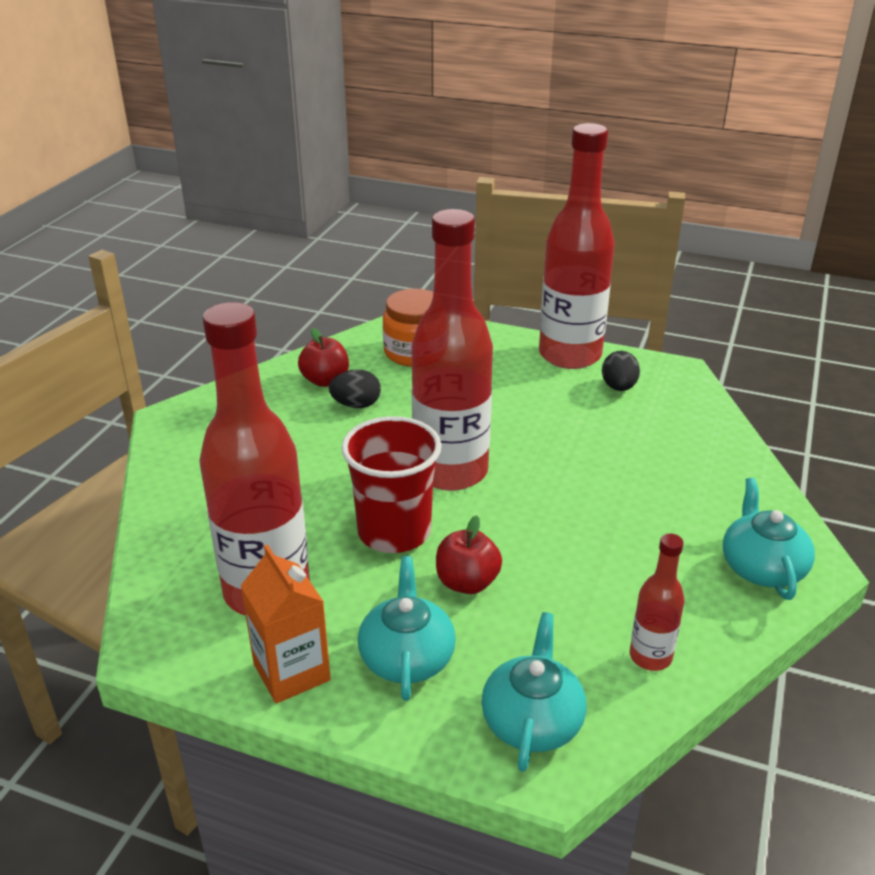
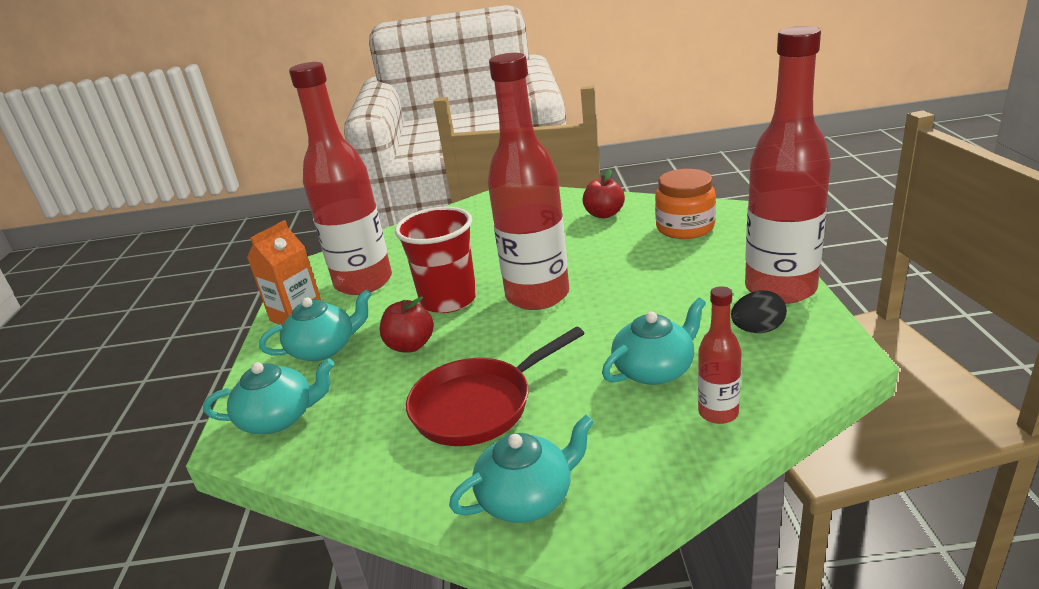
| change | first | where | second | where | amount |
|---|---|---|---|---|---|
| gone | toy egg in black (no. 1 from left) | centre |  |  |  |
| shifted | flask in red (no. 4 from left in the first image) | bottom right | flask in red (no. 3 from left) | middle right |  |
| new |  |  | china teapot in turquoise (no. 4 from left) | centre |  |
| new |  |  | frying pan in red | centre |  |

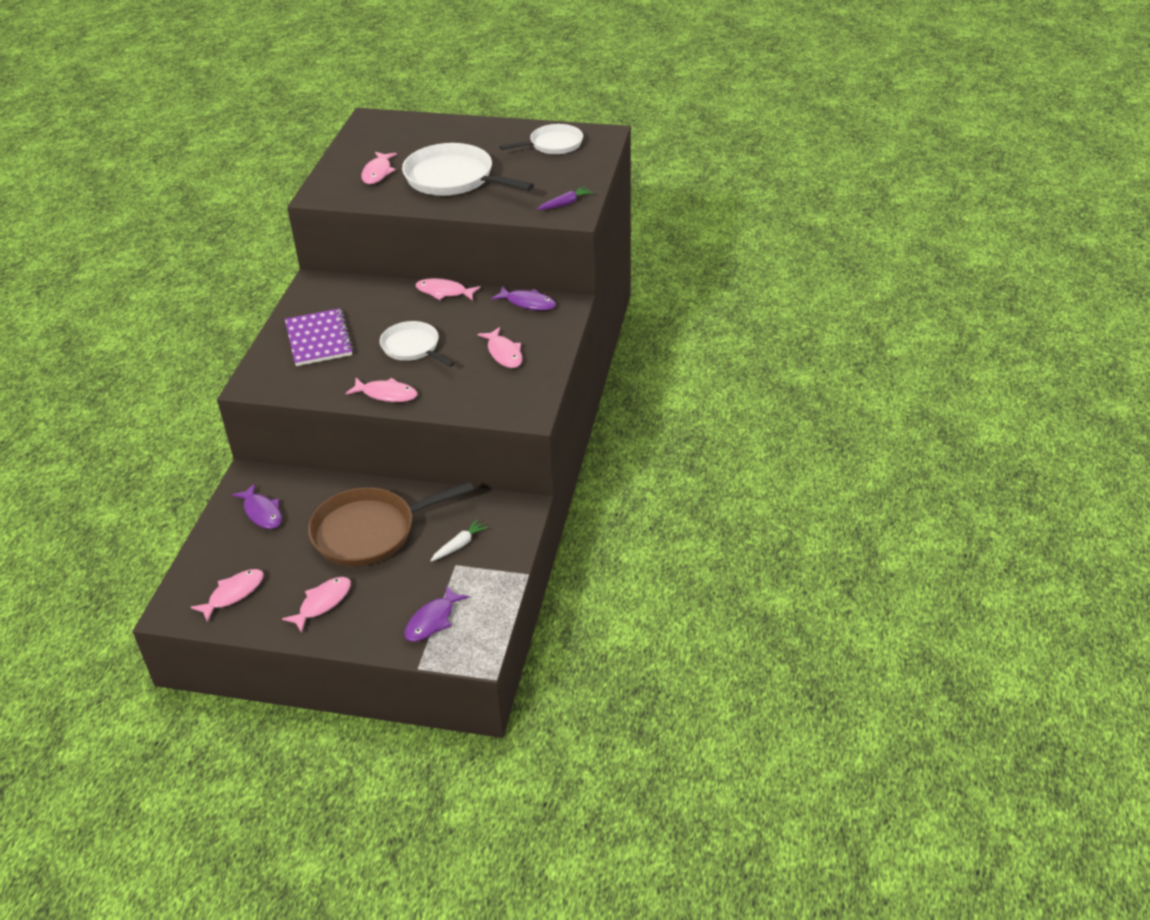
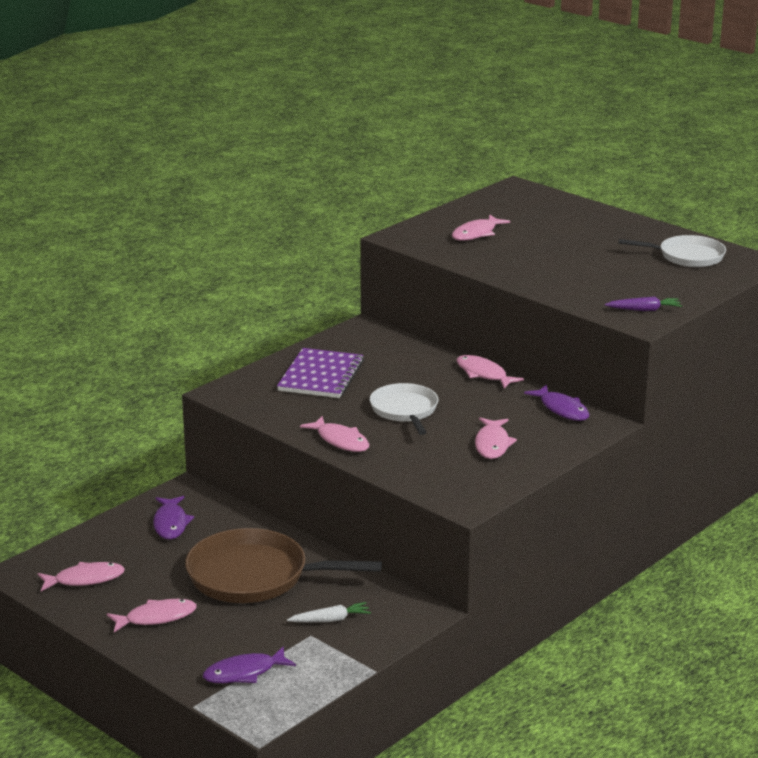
| change | first | where | second | where | amount |
|---|---|---|---|---|---|
| gone | frying pan in snow-white (no. 2 from left) | top centre |  |  |  |

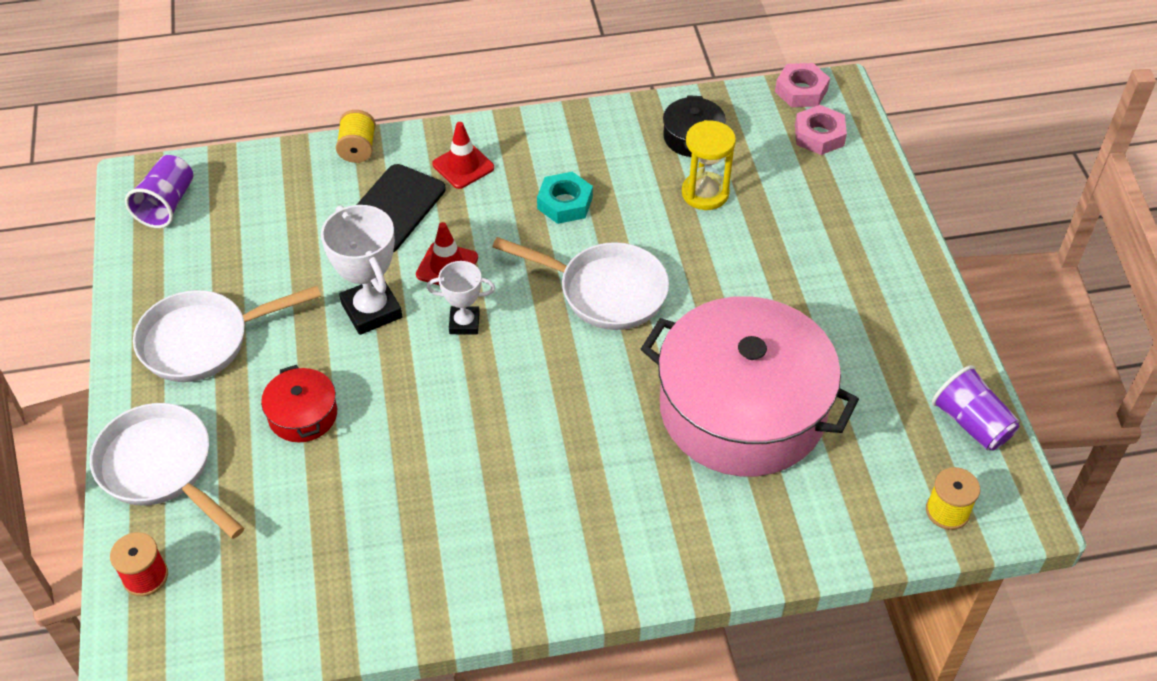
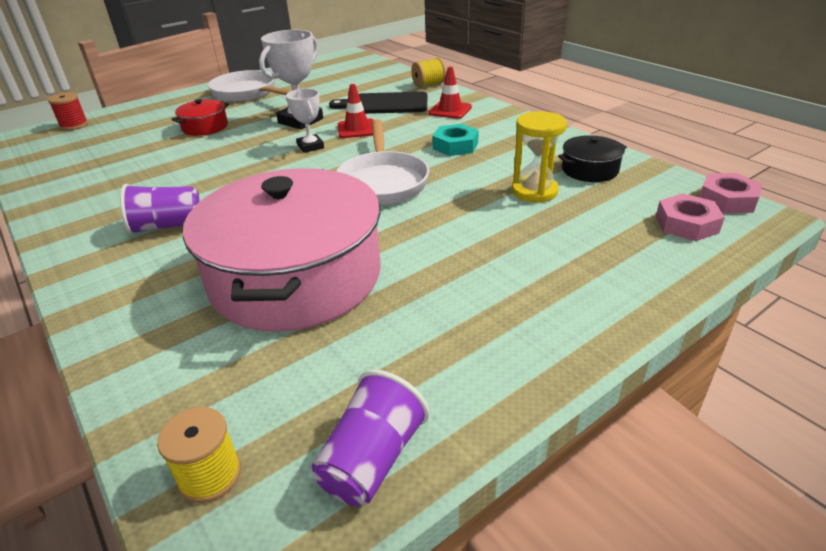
| change | first | where | second | where | amount |
|---|---|---|---|---|---|
| shifted | tumbler in royal purple (no. 1 from left) | top left |  | middle left |  |
| gone | frying pan in snow-white (no. 1 from left) | bottom left |  |  |  |

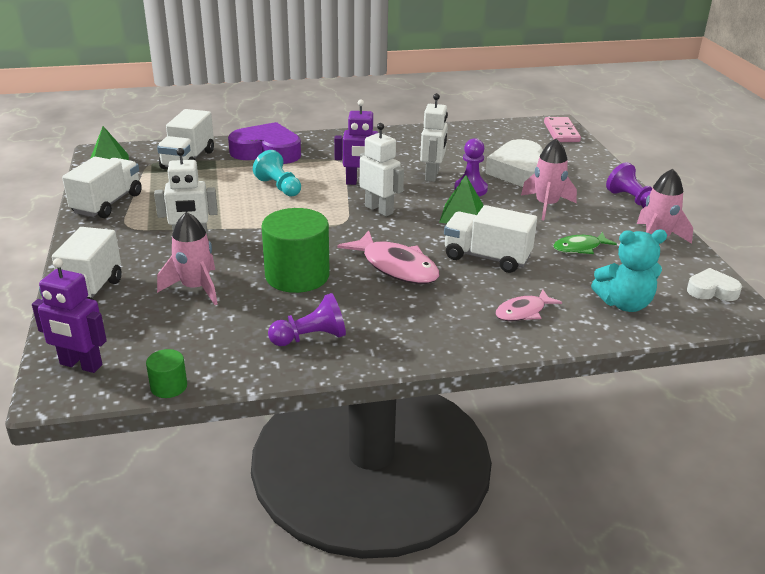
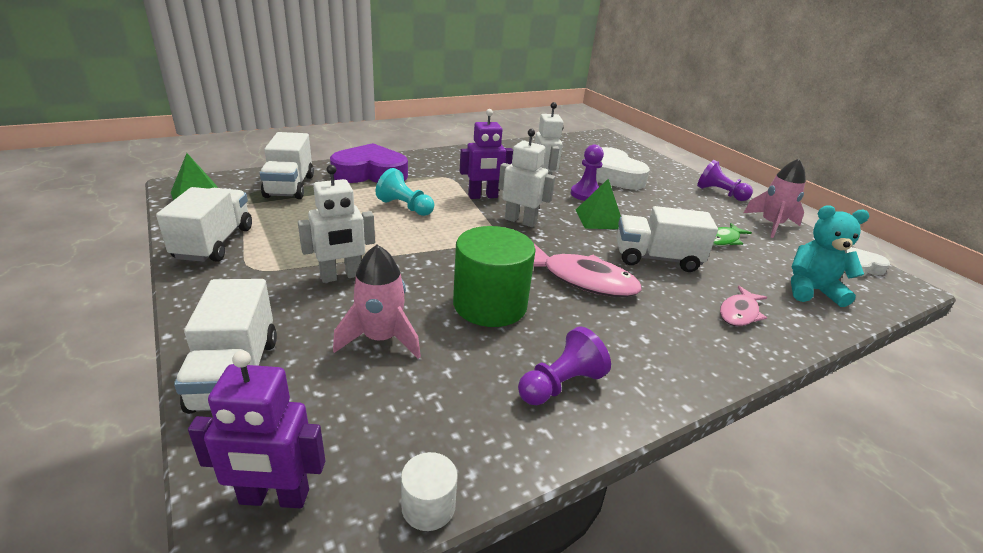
| change | first | where | second | where | amount |
|---|---|---|---|---|---|
| gone | domino piece in rose-pink | top right |  |  |  |
| gone | rocket in rose-pink (no. 2 from left) | top right |  |  |  |
| rotated | teddy bear in turquoise | middle right |  | middle right | 150 degrees counterclockwise |
| repainted | solid cylinder in green (no. 1 from left) | middle left | solid cylinder in snow-white | bottom centre |  |

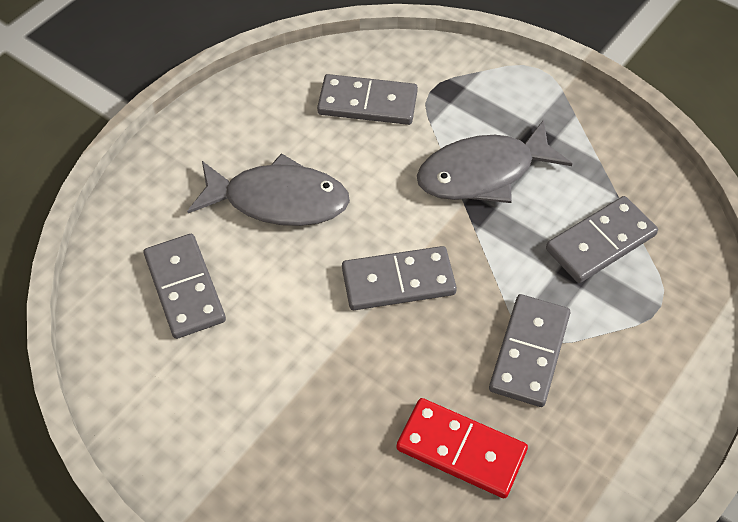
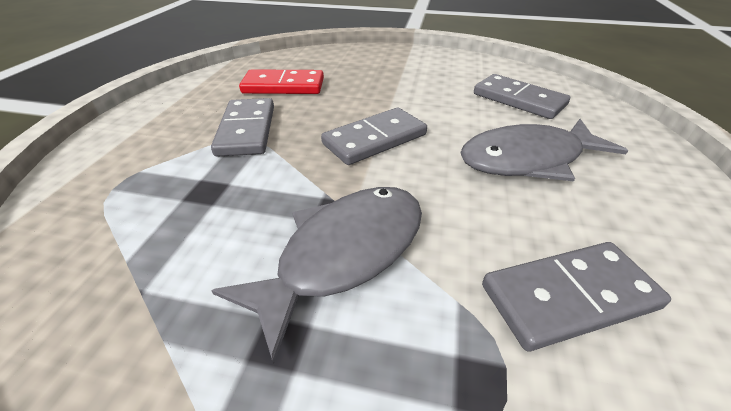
| change | first | where | second | where | amount |
|---|---|---|---|---|---|
| gone | domino piece in ash-grey (no. 5 from left) | middle right |  |  |  |

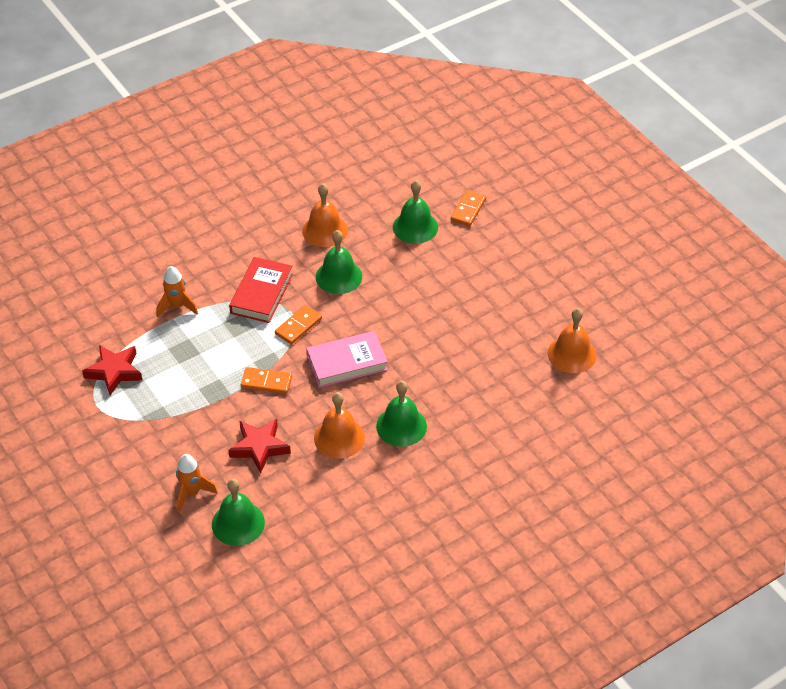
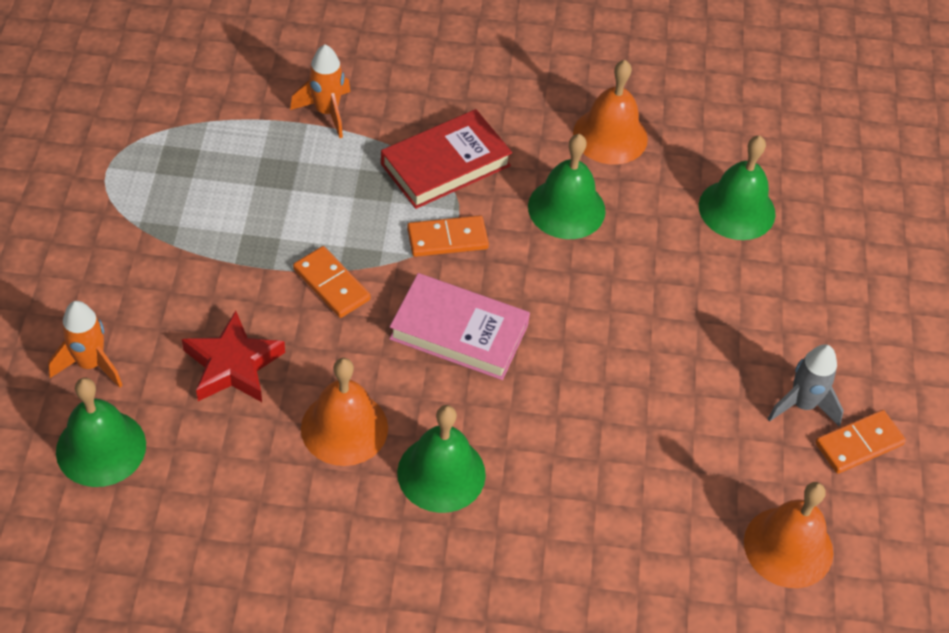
| change | first | where | second | where | amount |
|---|---|---|---|---|---|
| shifted | domino piece in bright orange (no. 3 from left) | top centre |  | bottom right |  |
| gone | star in red (no. 1 from left) | middle left |  |  |  |
| new |  |  | rocket in ash-grey | middle right |  |

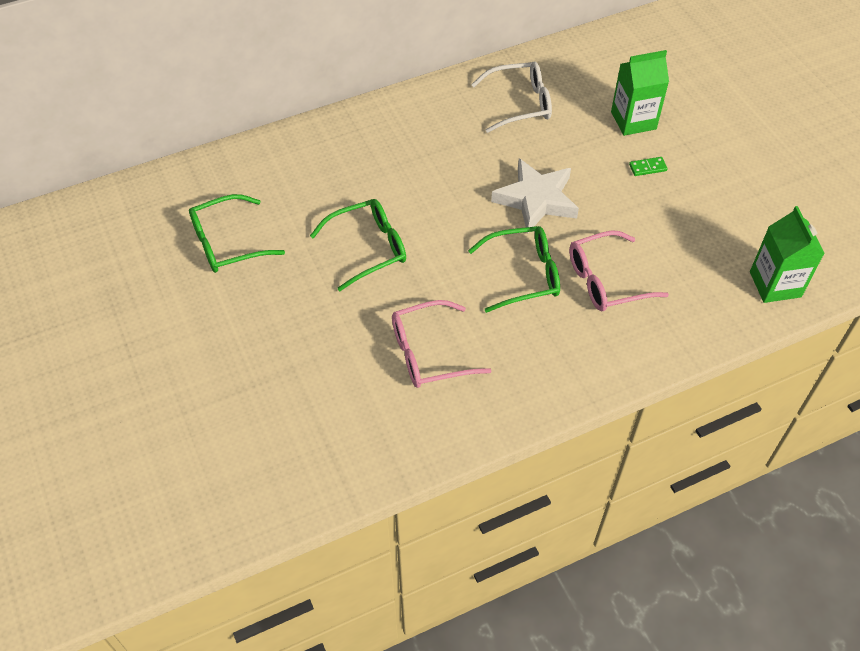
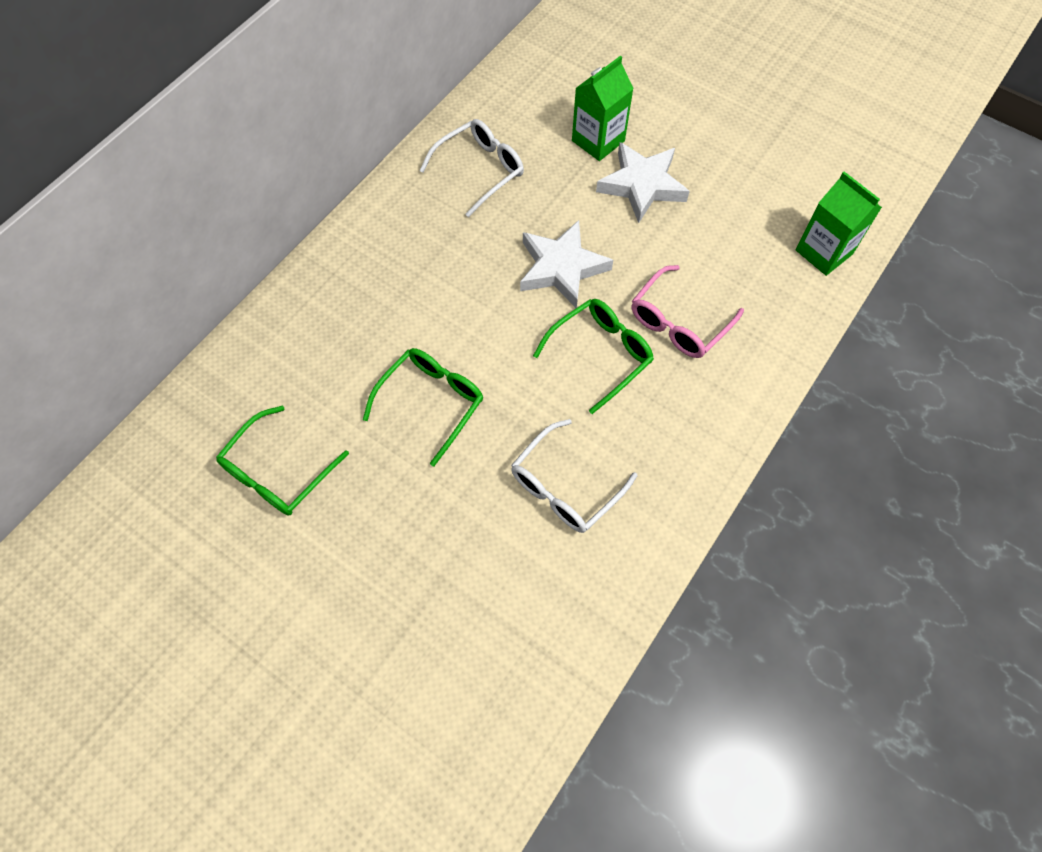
| change | first | where | second | where | amount |
|---|---|---|---|---|---|
| swapped | domino piece in green | top right | star in snow-white (no. 2 from left) | top centre |  |
| repainted | spectacles in rose-pink (no. 1 from left) | centre | spectacles in snow-white (no. 2 from left) | centre |  |

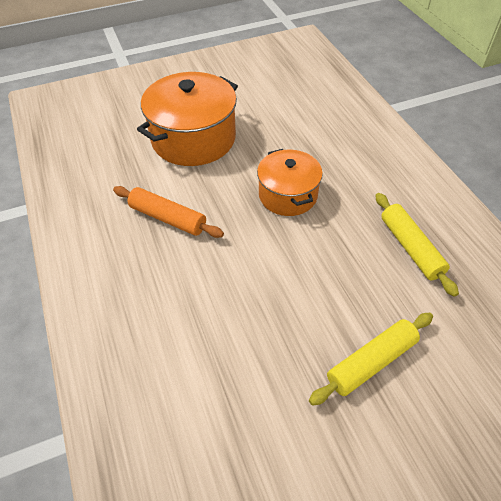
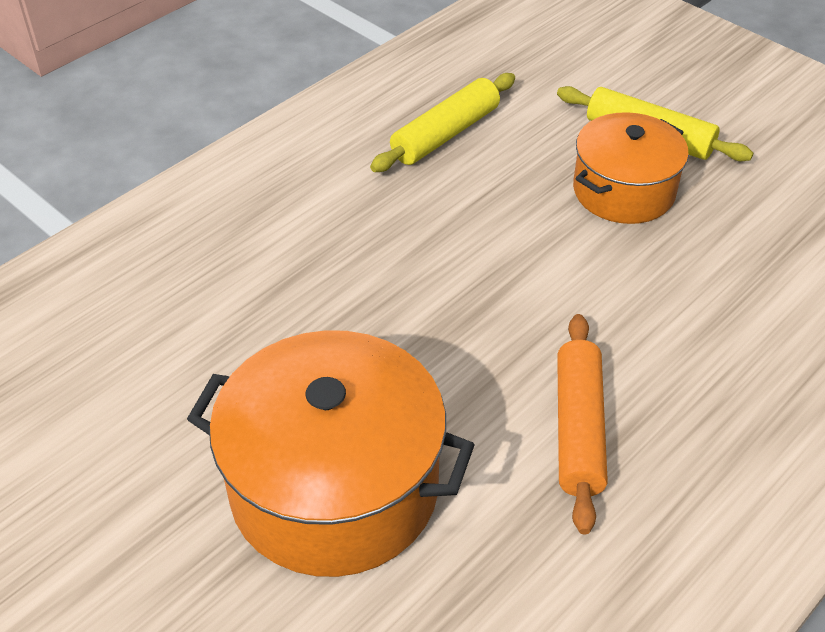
| change | first | where | second | where | amount |
|---|---|---|---|---|---|
| shifted | pot in bright orange (no. 2 from left) | centre |  | top right |  |

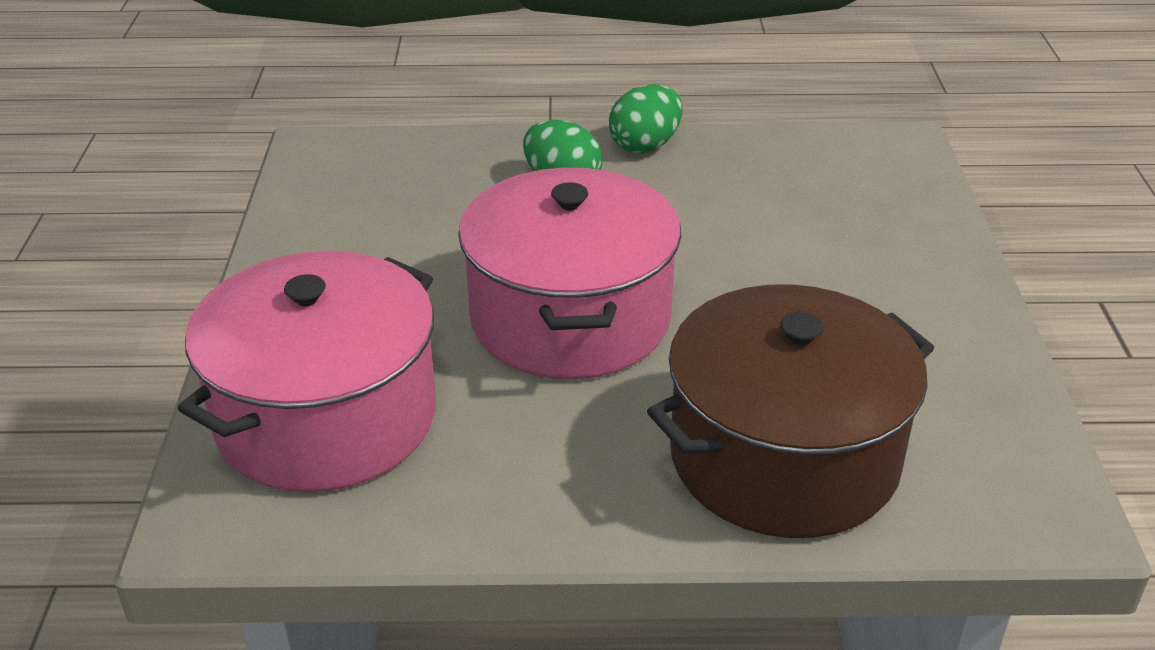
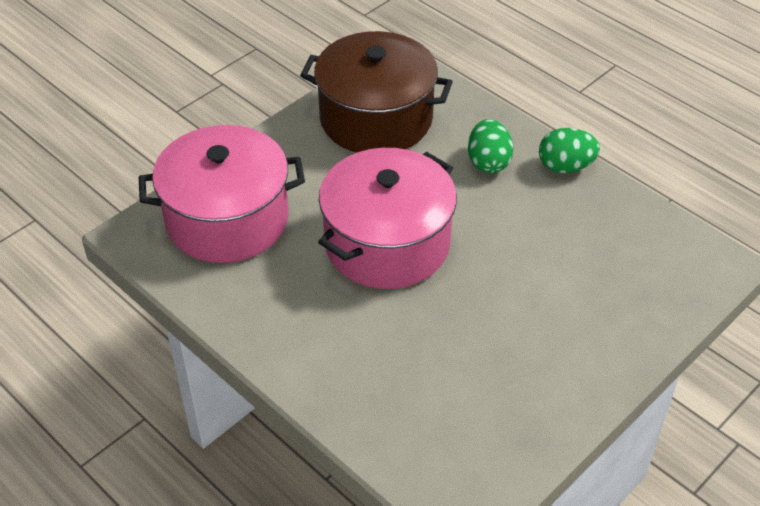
| change | first | where | second | where | amount |
|---|---|---|---|---|---|
| shifted | pot in dark brown | middle right |  | top centre |  |

